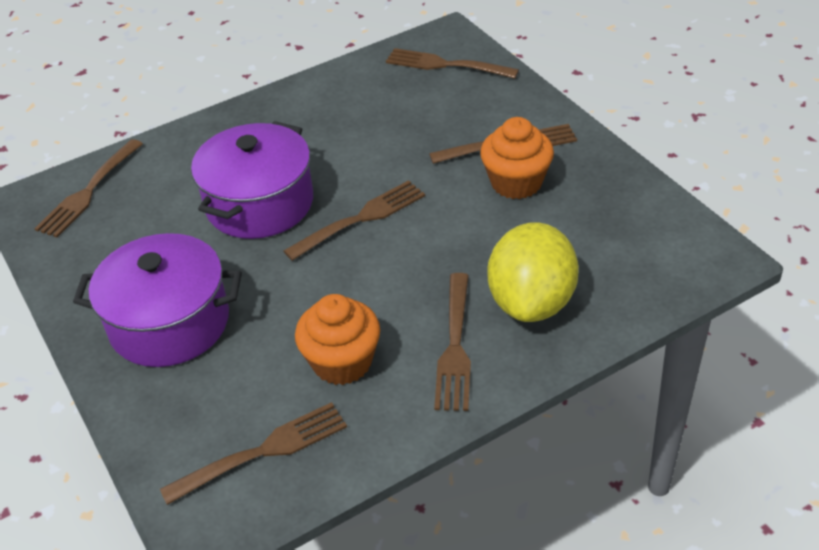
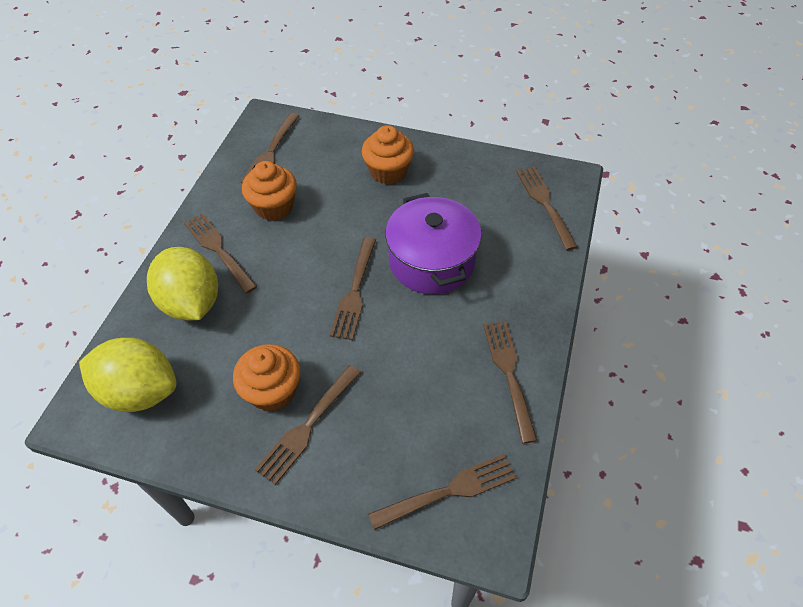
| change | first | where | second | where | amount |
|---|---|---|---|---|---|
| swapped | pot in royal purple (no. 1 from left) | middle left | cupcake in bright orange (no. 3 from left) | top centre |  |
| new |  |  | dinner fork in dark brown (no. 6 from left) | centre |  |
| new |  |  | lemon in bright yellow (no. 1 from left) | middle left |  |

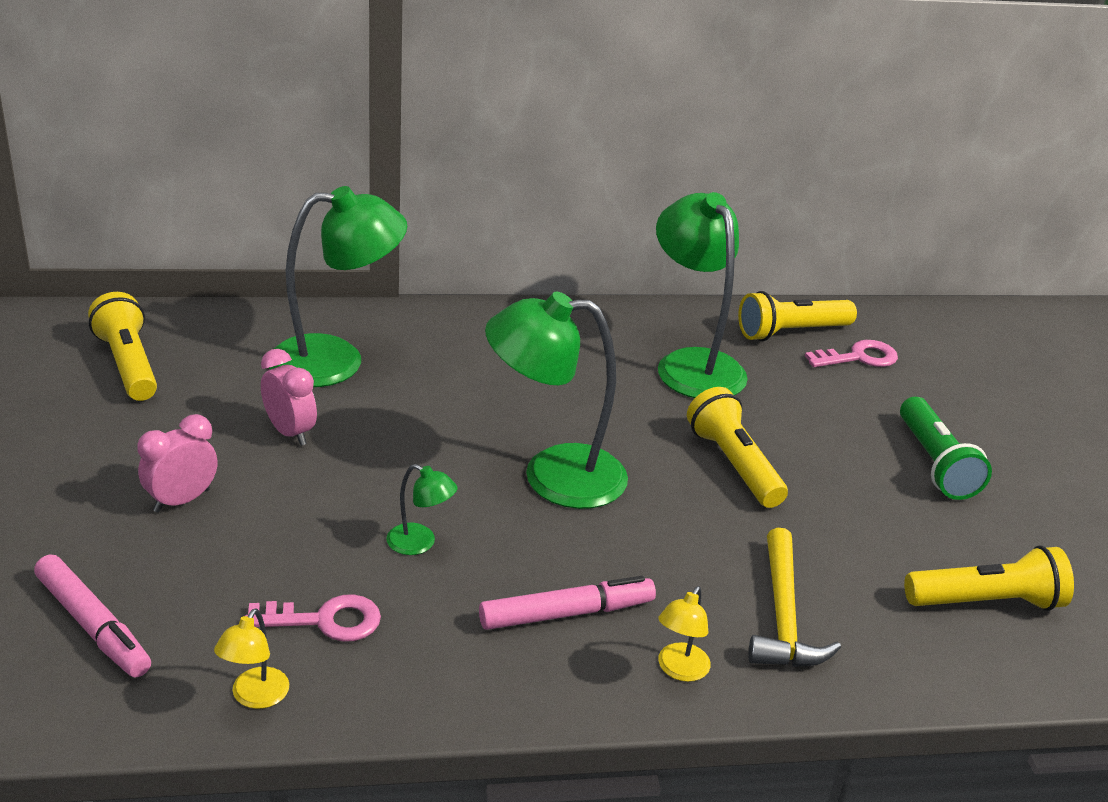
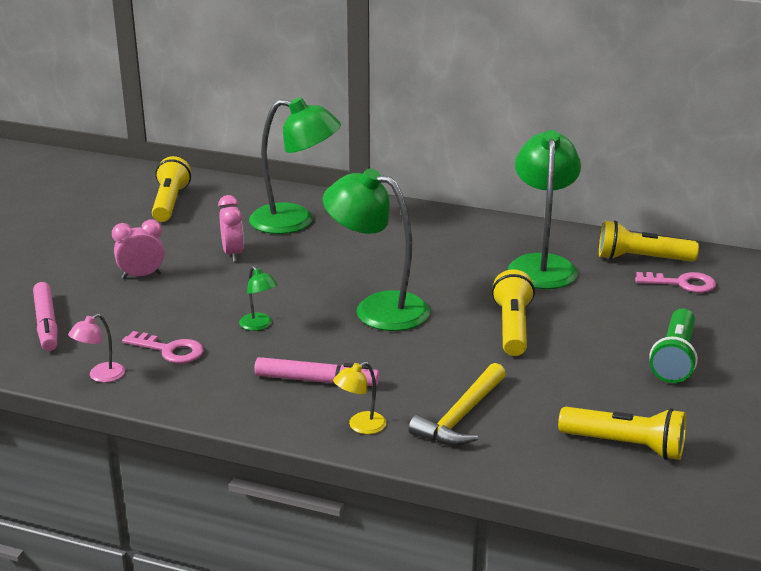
| change | first | where | second | where | amount |
|---|---|---|---|---|---|
| repainted | reading lamp in bright yellow (no. 1 from left) | bottom left | reading lamp in rose-pink | middle left |  |

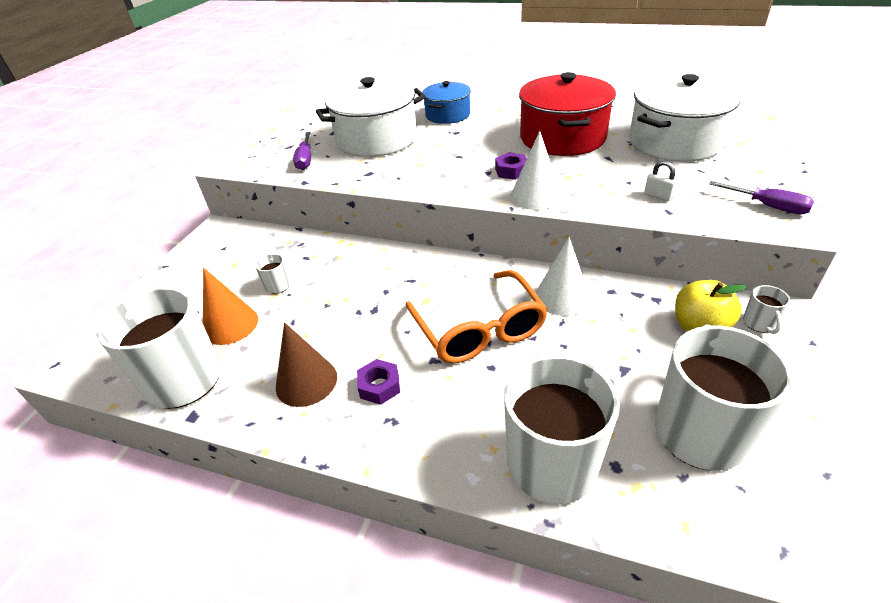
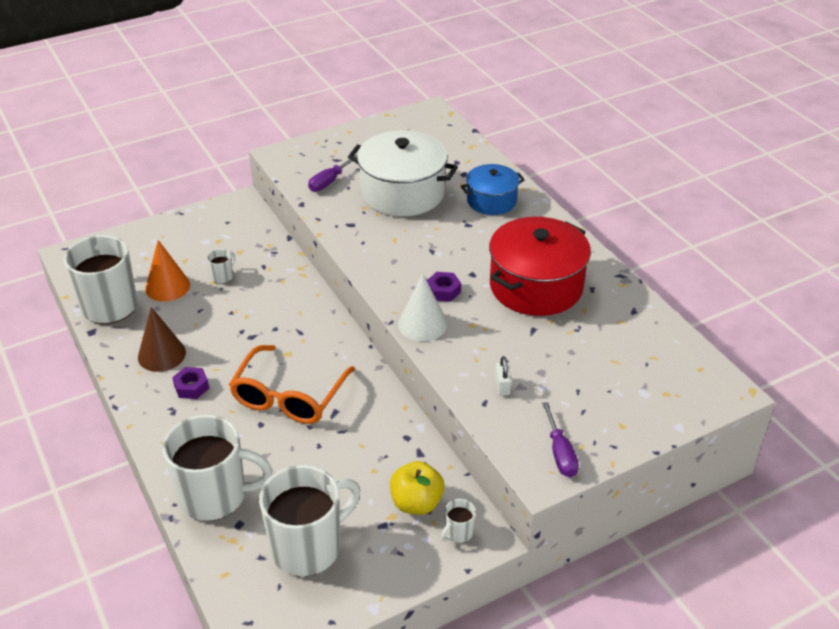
| change | first | where | second | where | amount |
|---|---|---|---|---|---|
| gone | pot in snow-white (no. 2 from left) | top right |  |  |  |
| gone | cone in snow-white (no. 2 from left) | centre |  |  |  |

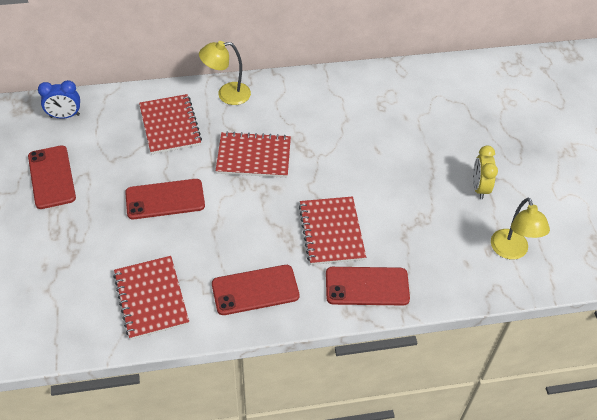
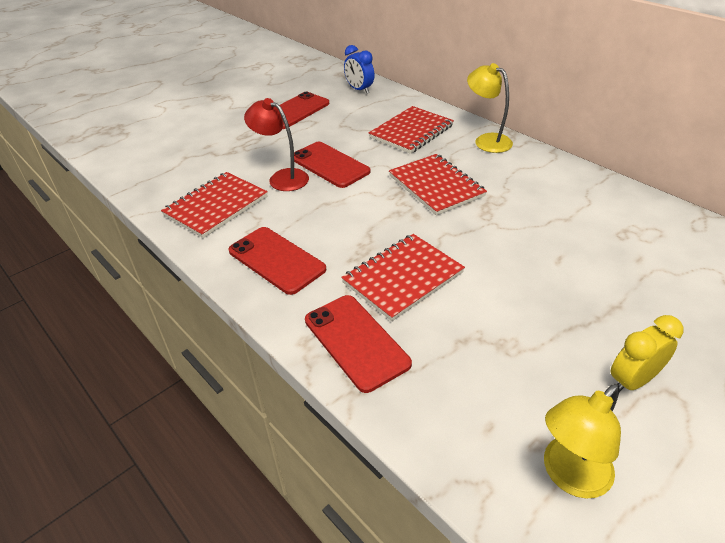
| change | first | where | second | where | amount |
|---|---|---|---|---|---|
| new |  |  | reading lamp in red | top centre |  |

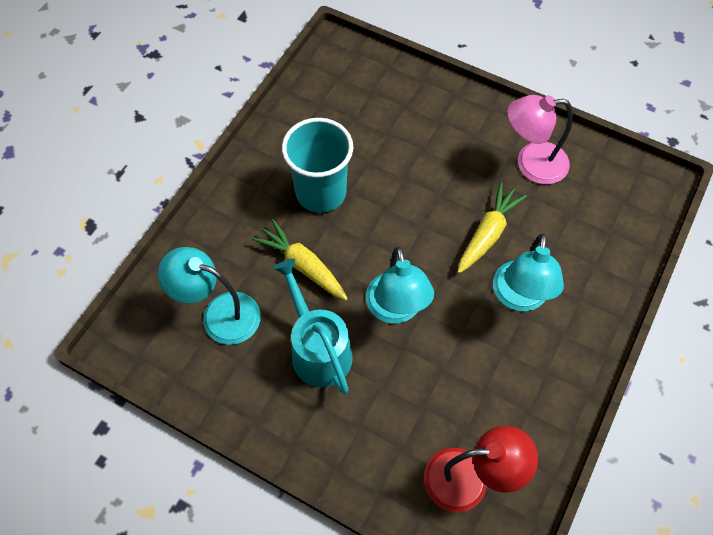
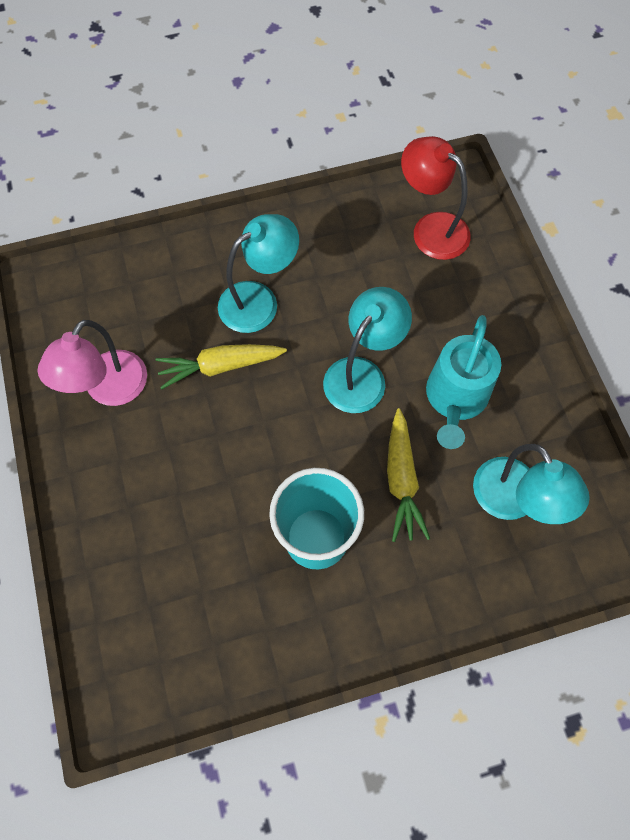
| change | first | where | second | where | amount |
|---|---|---|---|---|---|
| rotated | reading lamp in rose-pink | top right |  | middle left | 75 degrees clockwise |

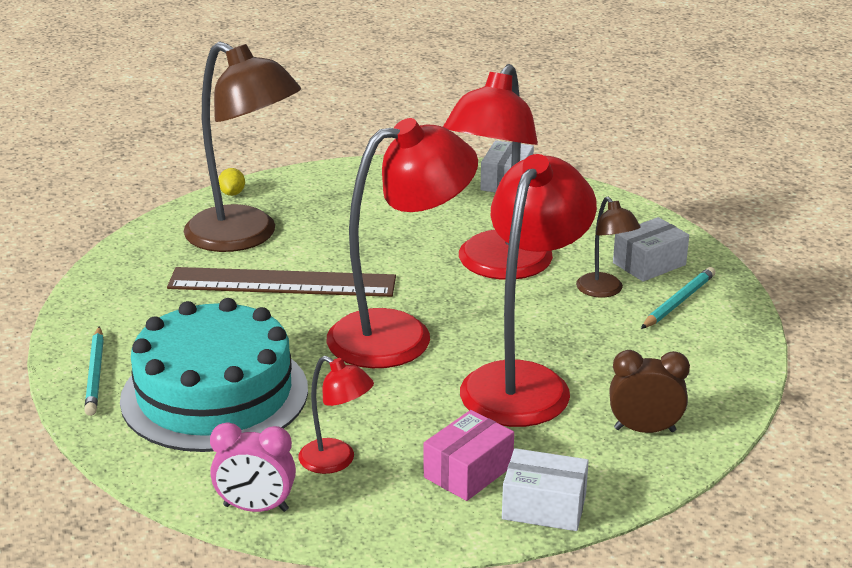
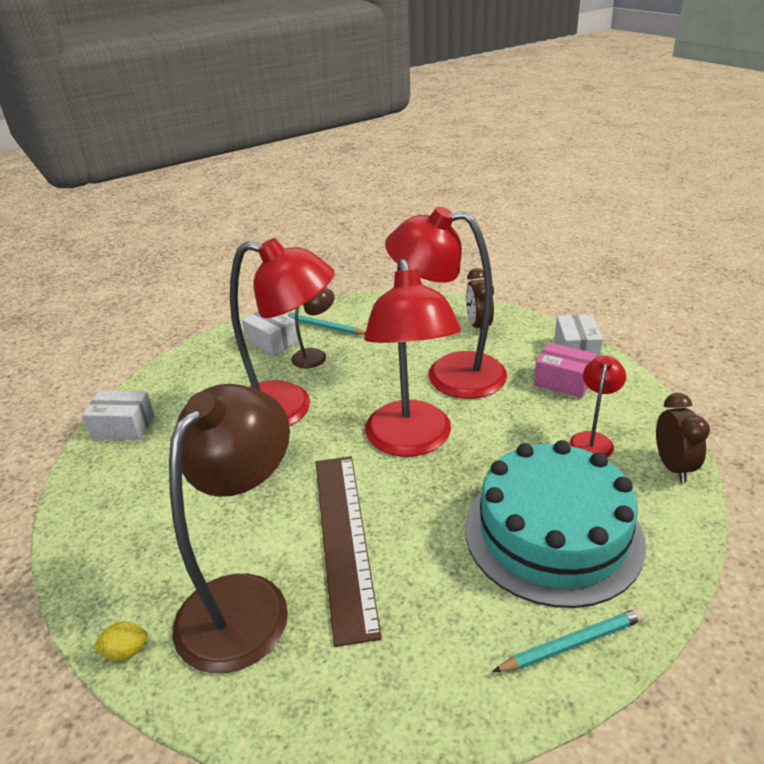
| change | first | where | second | where | amount |
|---|---|---|---|---|---|
| rotated | reading lamp in red (no. 2 from left) | centre |  | centre | 150 degrees counterclockwise |
| repainted | bedside clock in rose-pink | bottom left | bedside clock in dark brown (no. 2 from left) | middle right |  |

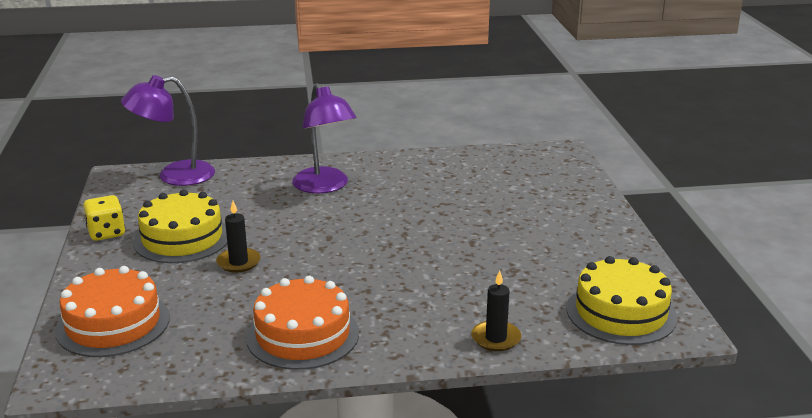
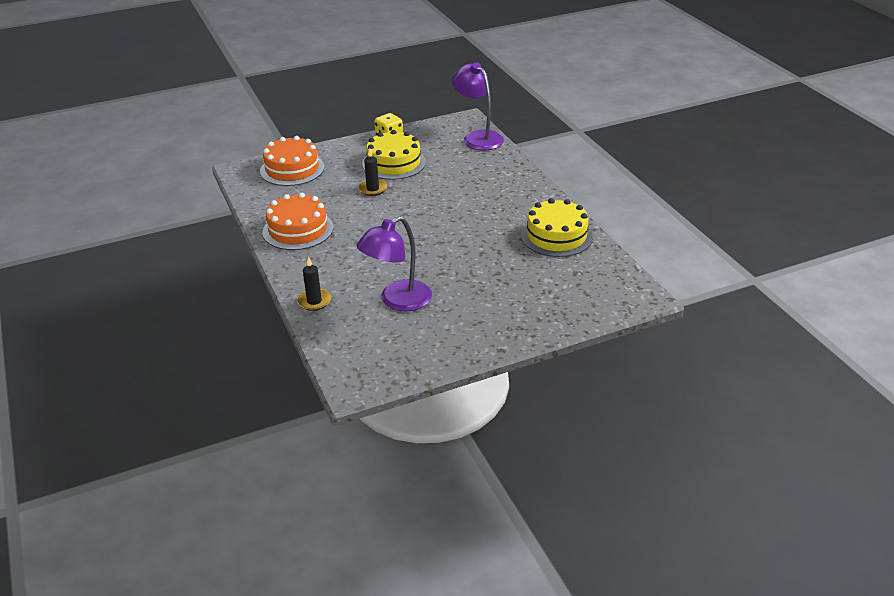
| change | first | where | second | where | amount |
|---|---|---|---|---|---|
| shifted | reading lamp in royal purple (no. 2 from left in the first image) | top centre | reading lamp in royal purple (no. 1 from left) | centre |  |
| shifted | gateau in bright yellow (no. 2 from left) | bottom right |  | centre |  |

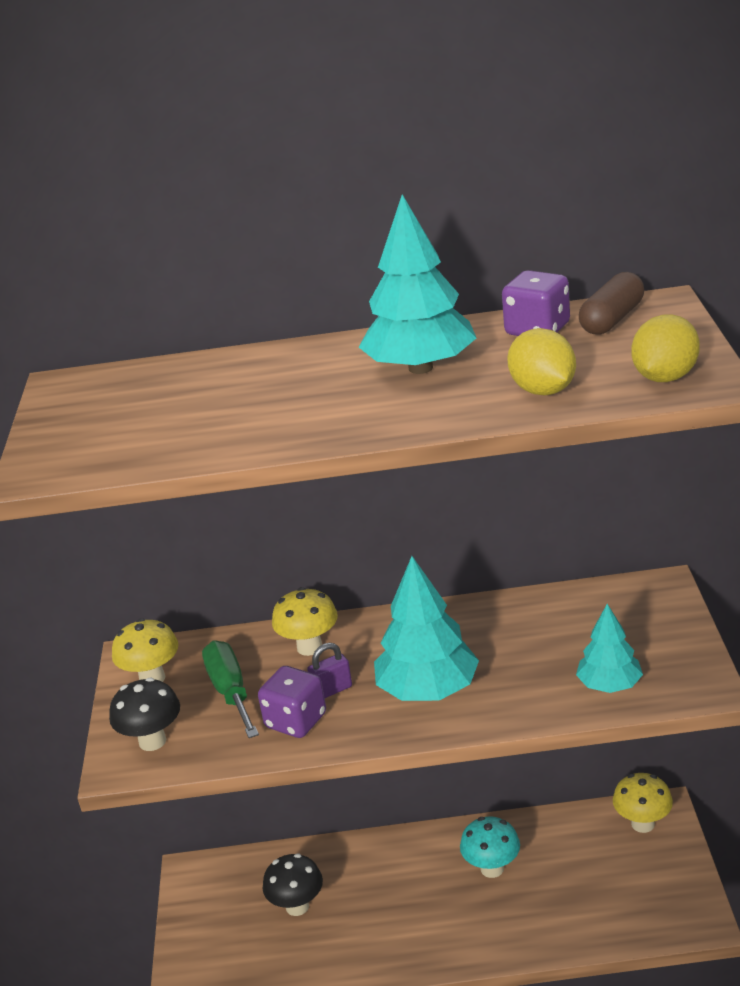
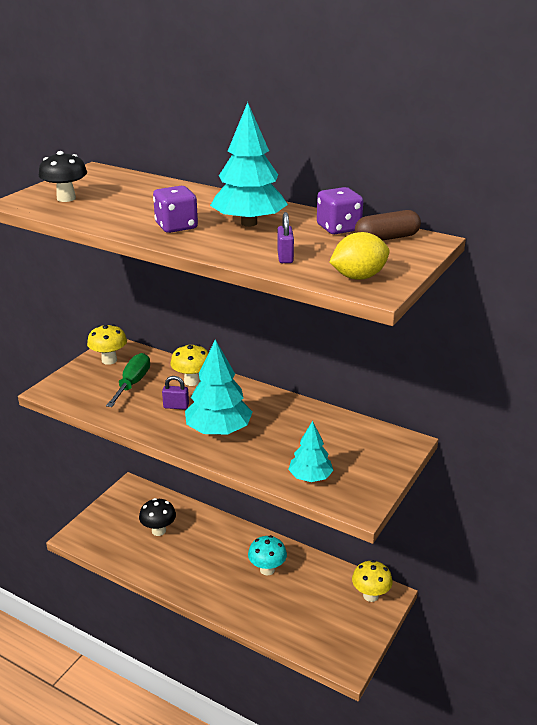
| change | first | where | second | where | amount |
|---|---|---|---|---|---|
| swapped | lemon in bright yellow (no. 1 from left) | middle right | lock in royal purple (no. 2 from left) | top centre |  |
| shifted | game die in royal purple (no. 1 from left) | bottom centre |  | top left |  |
| shifted | mushroom in black (no. 1 from left) | bottom left |  | top left |  |

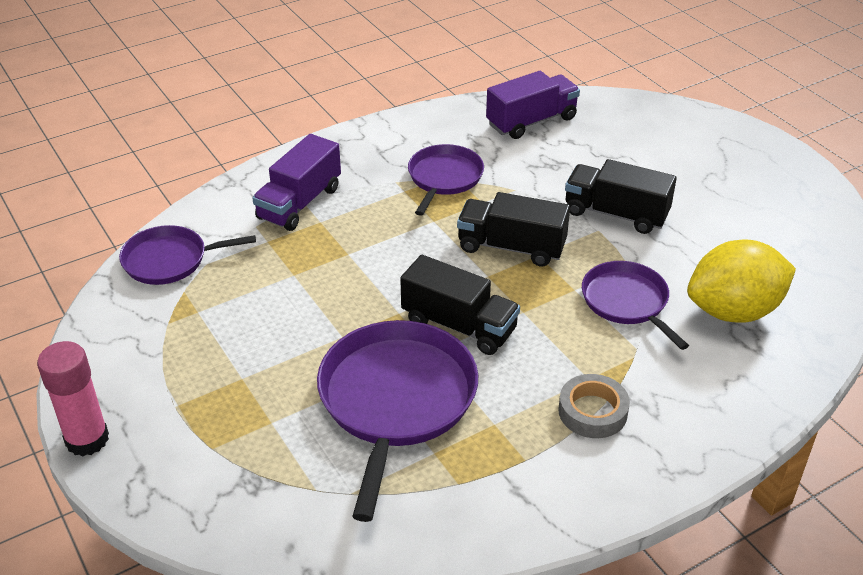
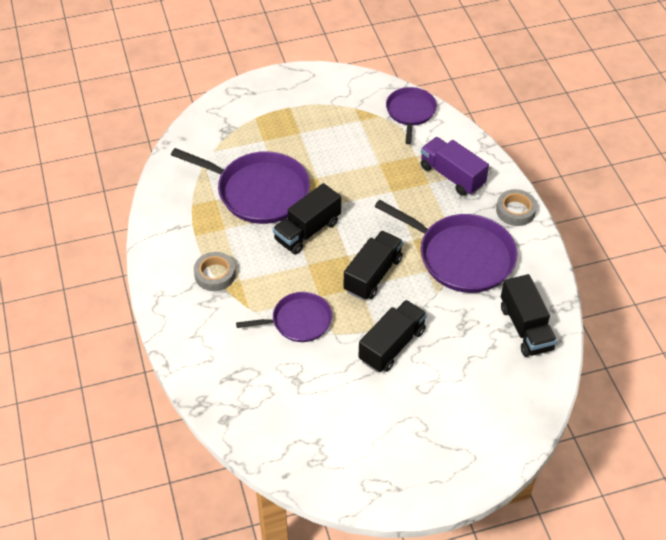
| change | first | where | second | where | amount |
|---|---|---|---|---|---|
| repainted | lorry in royal purple (no. 2 from left) | top centre | lorry in black (no. 4 from left) | middle right |  |
| scaled | frying pan in royal purple (no. 3 from left in the first image) | top centre | frying pan in royal purple (no. 4 from left) | middle right | x1.69 |
| gone | lemon in bright yellow | middle right |  |  |  |
| gone | glue in rose-pink | bottom left |  |  |  |
| new |  |  | tape in ash-grey (no. 2 from left) | middle right |  |

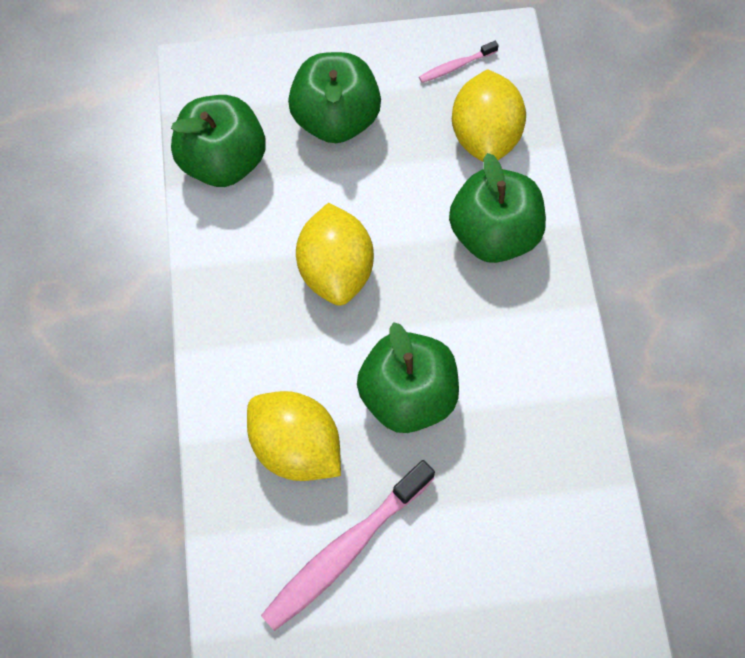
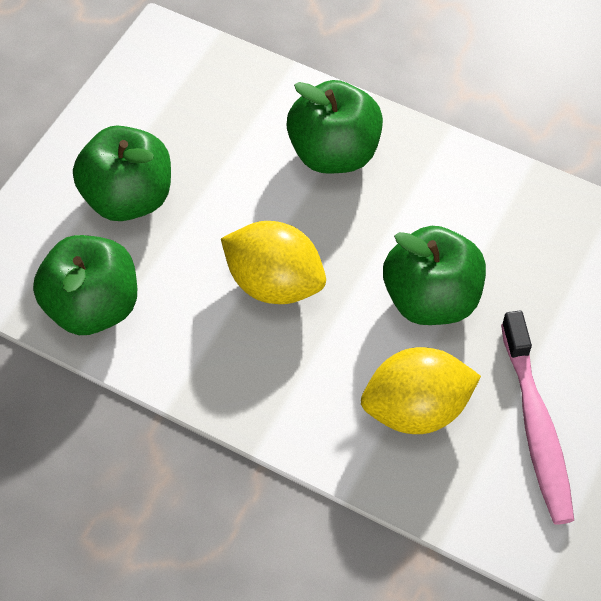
| change | first | where | second | where | amount |
|---|---|---|---|---|---|
| gone | toothbrush in rose-pink (no. 2 from left) | top centre |  |  |  |
| gone | lemon in bright yellow (no. 3 from left) | top centre |  |  |  |

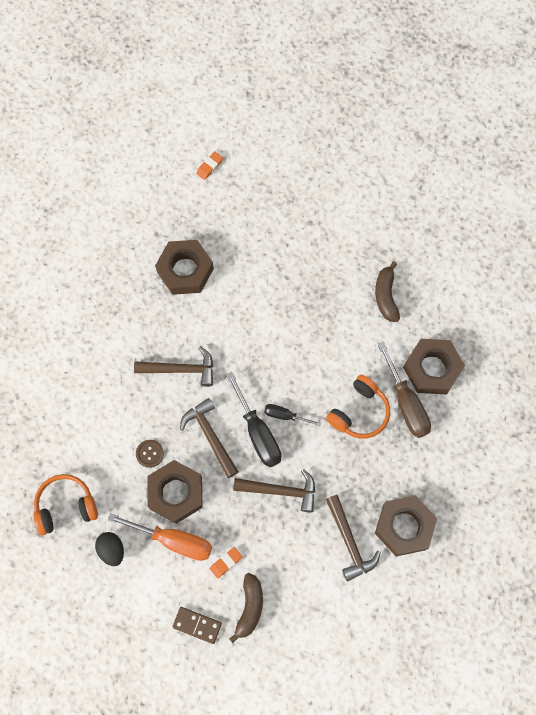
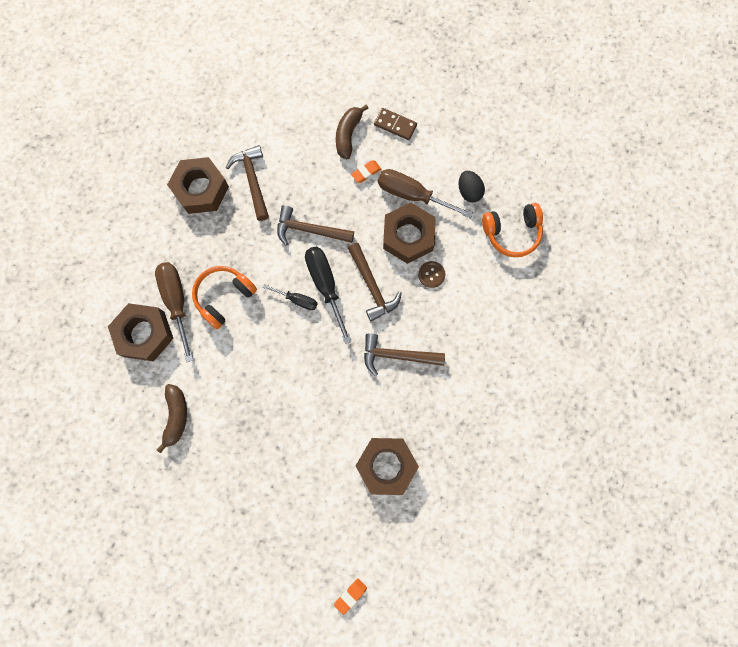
| change | first | where | second | where | amount |
|---|---|---|---|---|---|
| repainted | flat screwdriver in bright orange | bottom left | flat screwdriver in dark brown (no. 2 from left) | top centre |  |

